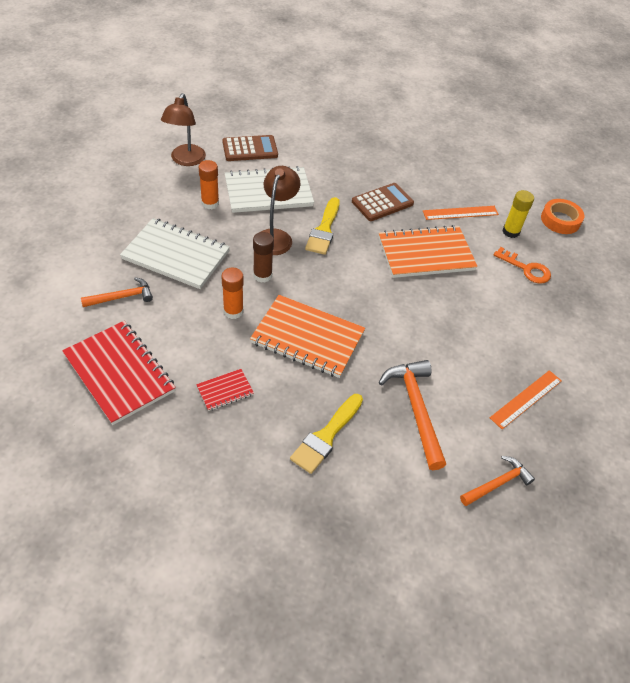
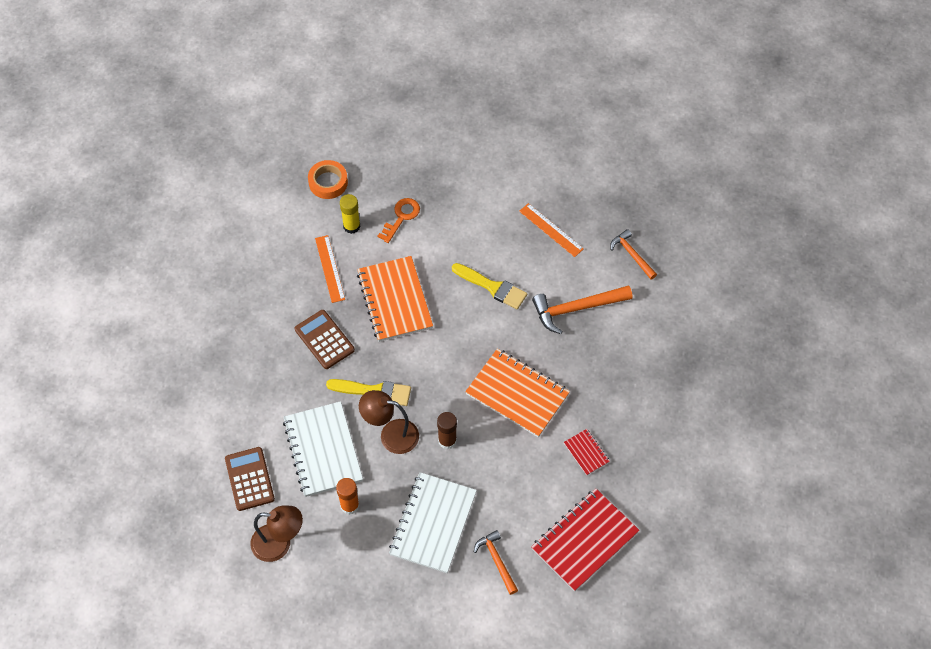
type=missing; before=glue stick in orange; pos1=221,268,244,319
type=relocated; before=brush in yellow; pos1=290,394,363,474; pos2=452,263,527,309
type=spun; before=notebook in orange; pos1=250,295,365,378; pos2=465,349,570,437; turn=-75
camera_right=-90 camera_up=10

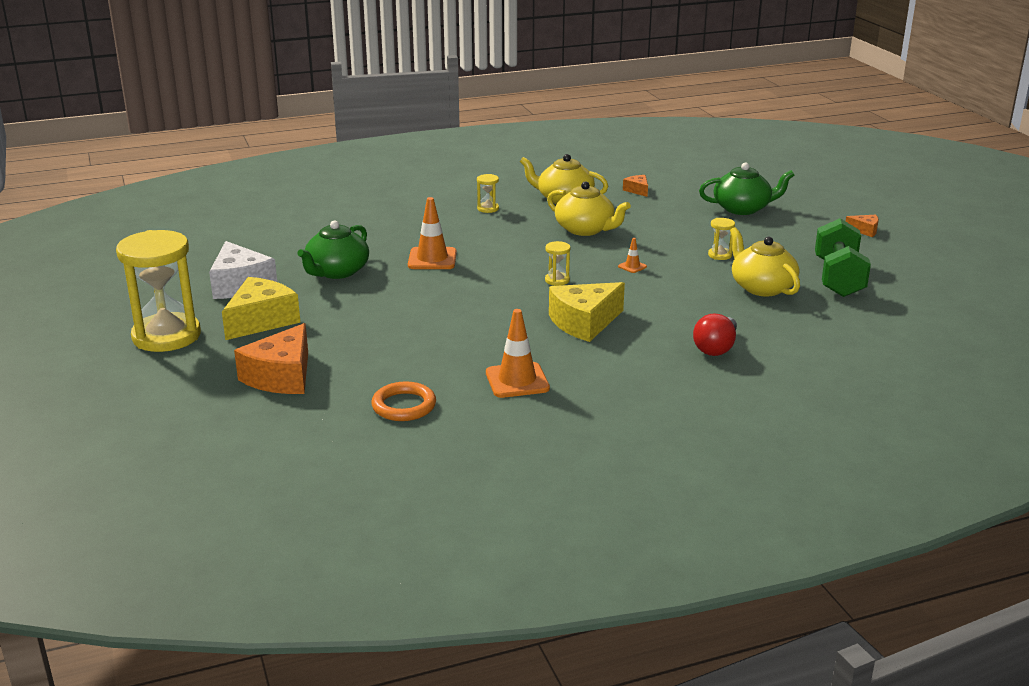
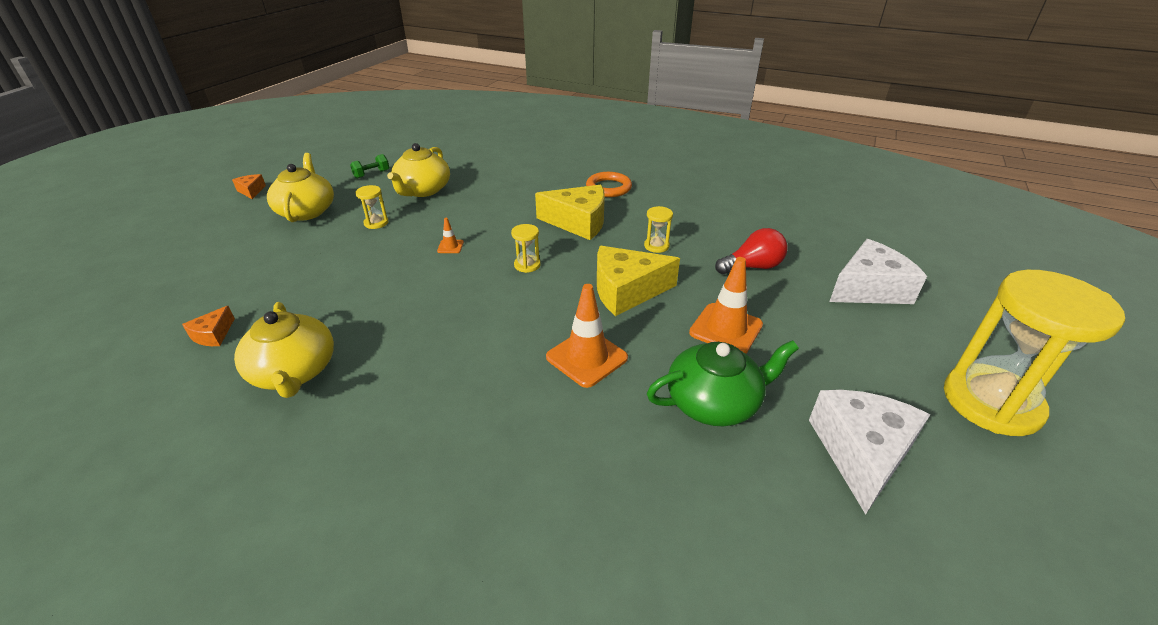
type=missing; before=teapot in green; pos1=699,163,794,215
type=relocated; before=cheese in yellow; pos1=222,277,301,340; pos2=597,246,680,316
type=relocated; before=ring in orange; pos1=371,381,436,421; pos2=586,172,632,197
type=relocated; before=hourglass in yellow; pos1=477,174,499,213; pos2=644,206,673,253
type=relocated; before=traffic cone in orange; pos1=486,309,550,398; pos2=689,257,763,354
type=relocated; before=teapot in yellow; pos1=547,181,631,236; pos2=267,153,334,222
type=relocated; before=light bulb in red; pos1=693,313,737,356; pos2=715,228,788,274
type=colour; before=cheese in orange; after=cheese in white; pos1=234,323,308,394; pos2=829,239,927,304
type=size; before=dumbbell in green; pos1=815,218,871,297; pos2=350,154,389,179; scale=0.44
camera_right=-135 camera_up=10

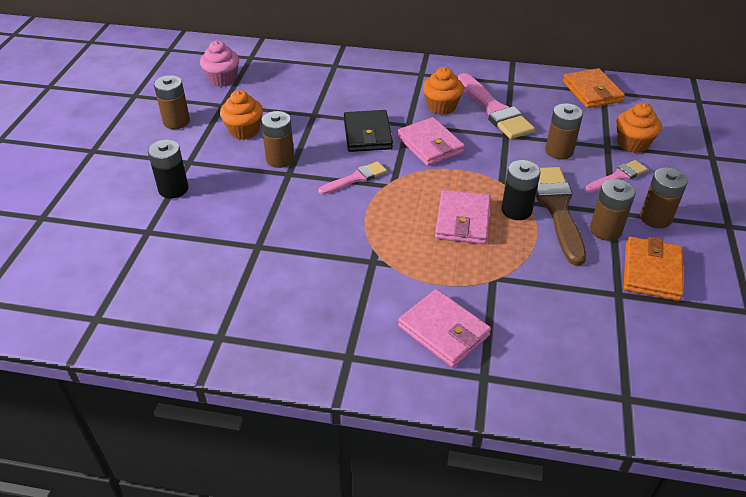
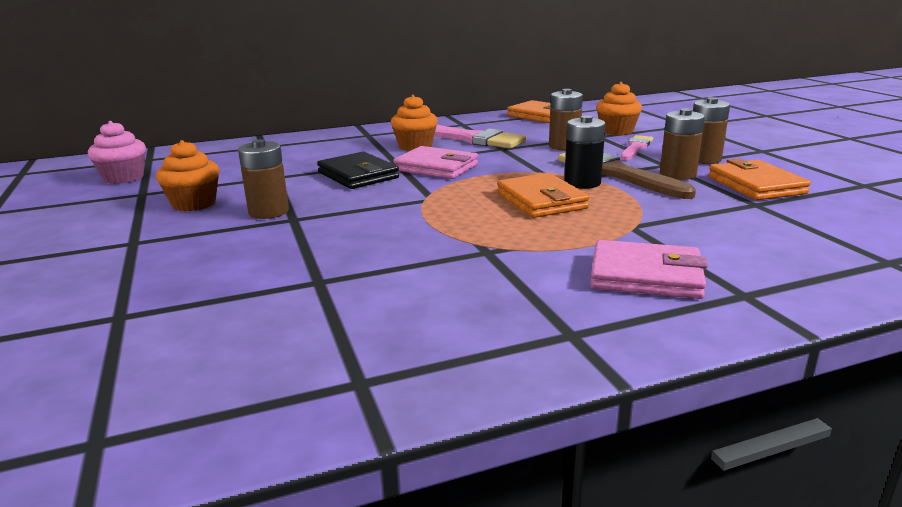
type=missing; before=battery in black; pos1=148,140,189,199
type=missing; before=battery in brown; pos1=154,75,190,129
type=missing; before=brush in pink; pos1=318,161,387,195
type=colour; before=wallet in pink; after=wallet in orange; pos1=435,190,491,244; pos2=497,173,590,218
camera_right=-30 camera_up=-20

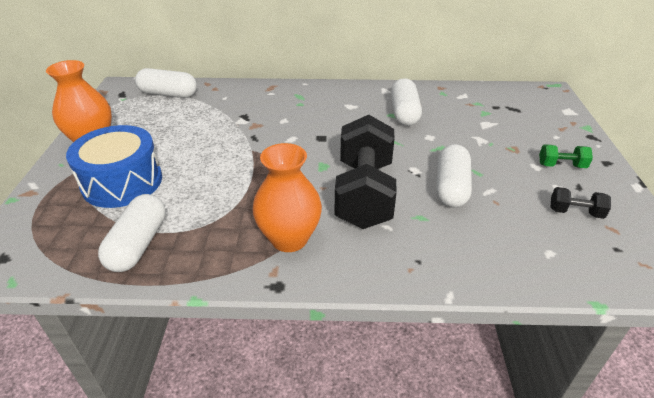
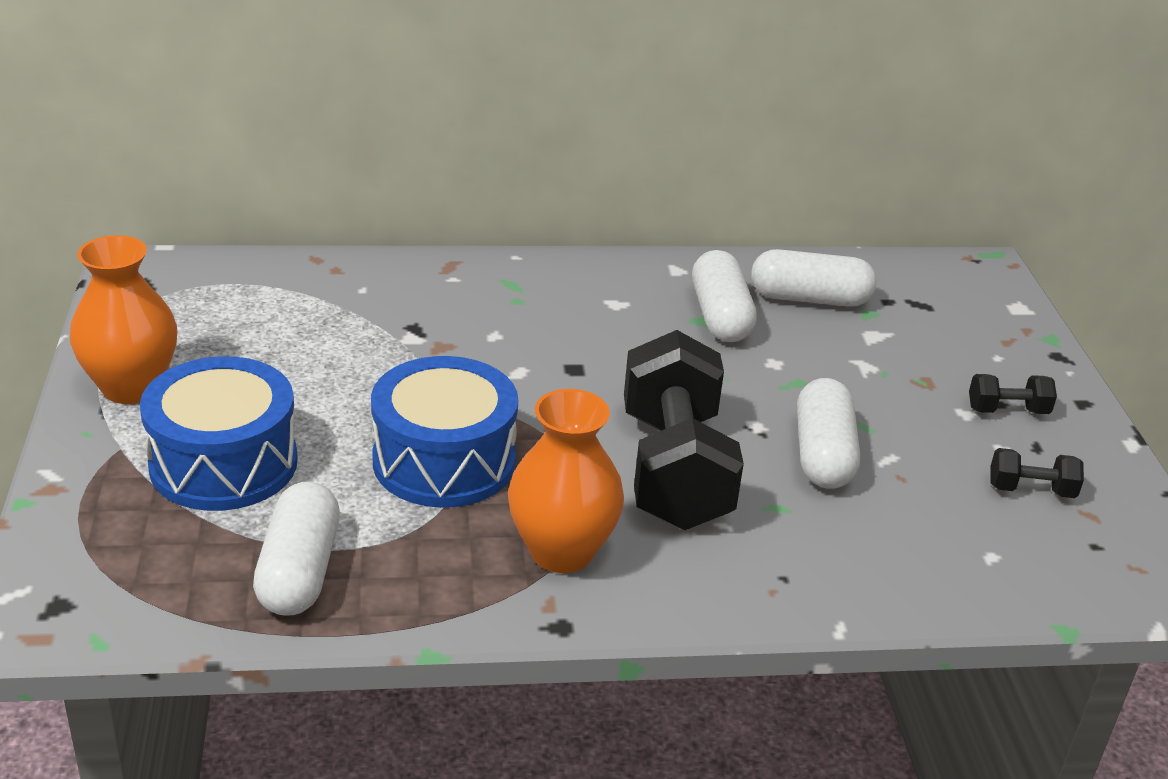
type=appeared; after=drum in blue; pos2=371,356,518,508
type=relocated; before=capsule in white; pos1=135,68,197,98; pos2=751,249,877,307
type=colour; before=dumbbell in green; after=dumbbell in black; pos1=539,144,593,168; pos2=969,374,1057,414
camera_right=-10 camera_up=-5

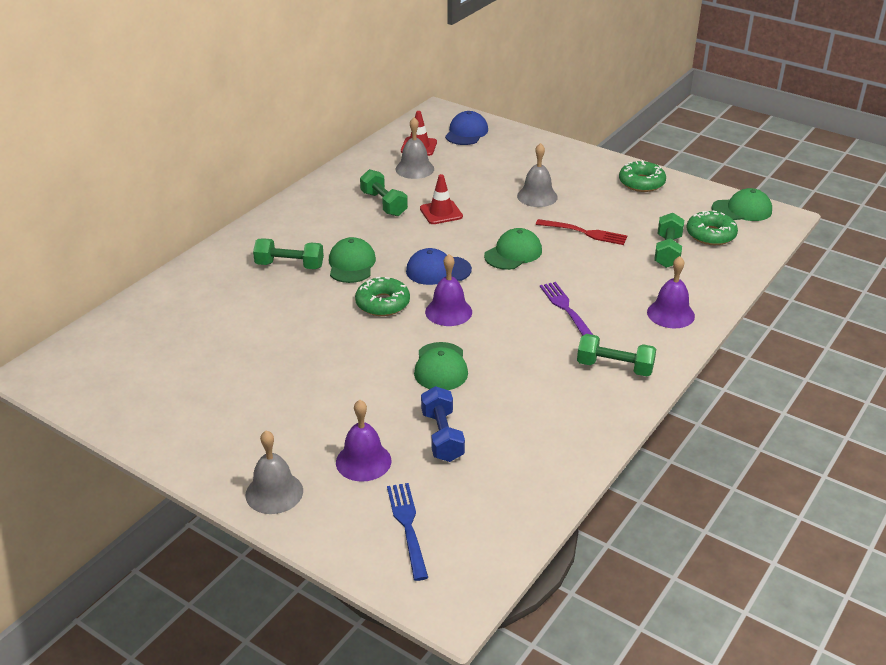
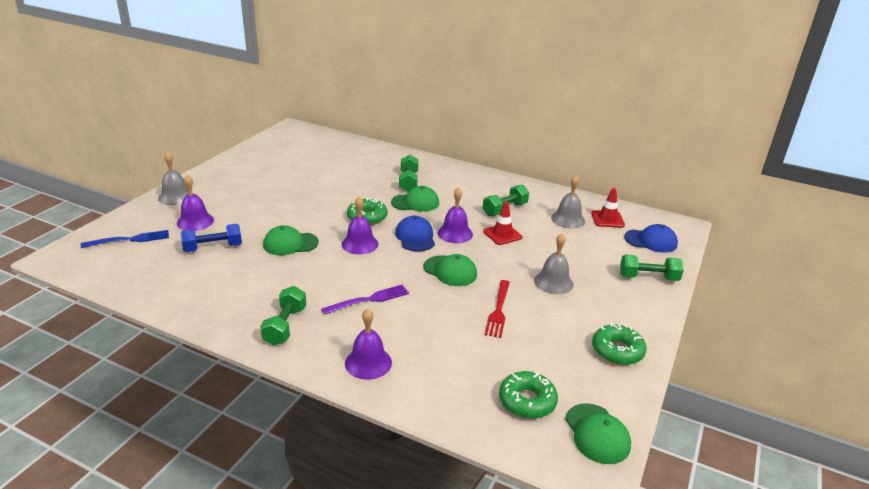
type=appeared; after=bell in purple; pos2=438,187,473,243
type=relocated; before=dumbbell in green; pos1=654,213,684,268; pos2=620,254,684,281
camera_right=80 camera_up=-5

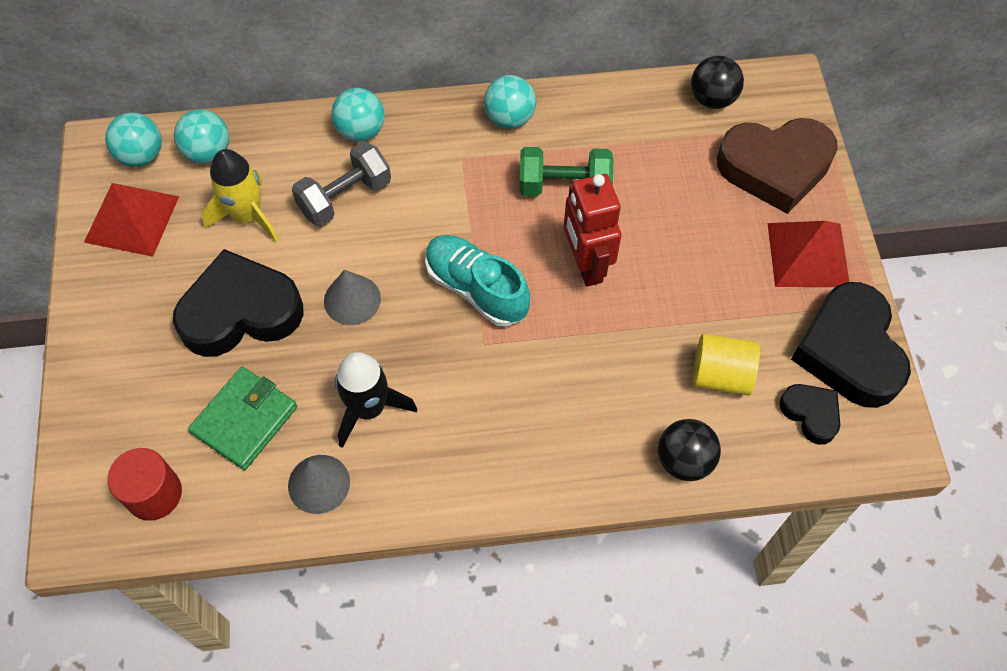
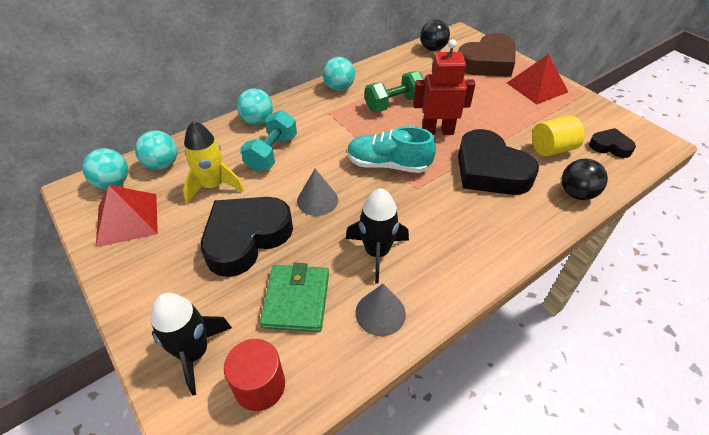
type=appeared; after=rocket in black; pos2=151,293,232,396
type=relocated; before=heart in black; pos1=791,282,911,408; pos2=458,129,539,195
type=colour; before=dumbbell in grey; after=dumbbell in turquoise; pos1=292,142,391,226; pos2=241,110,297,172
type=spun; before=robot in red; pos1=564,174,621,287; pos2=413,40,475,135; turn=135
camera_right=-30 camera_up=-15

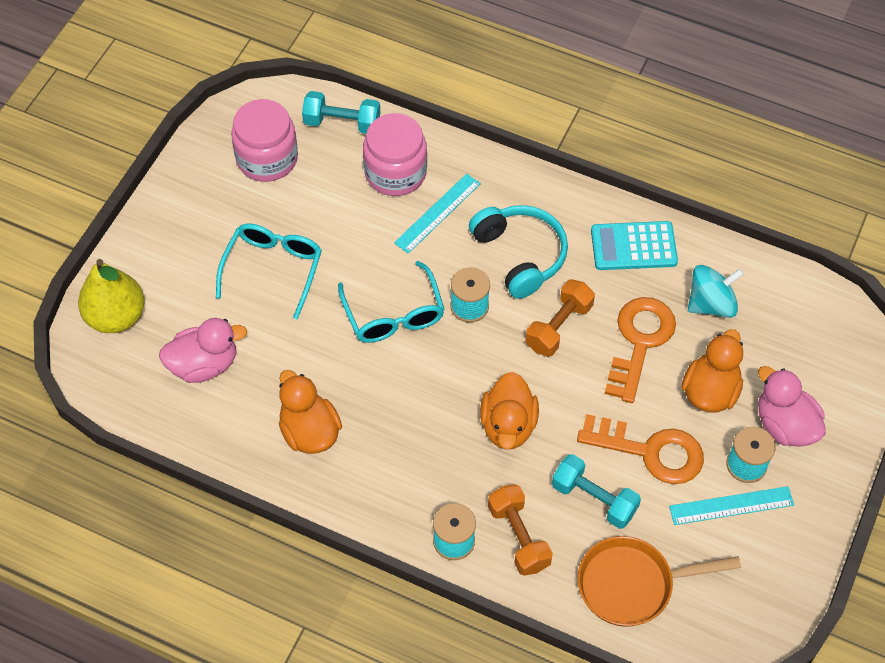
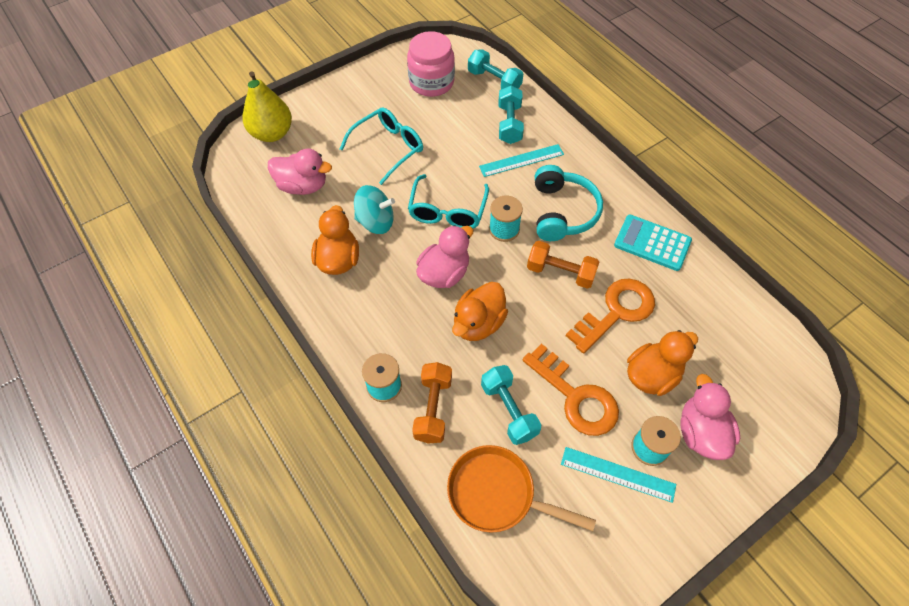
type=appeared; after=duck in pink; pos2=416,225,473,288
type=relocated; before=spinning top in turquoise; pos1=688,265,744,318; pos2=354,185,395,234
type=exchanged; before=jar in pink; after=dumbbell in turquoise; pos1=363,113,427,196; pos2=499,86,524,144
type=spun; before=dumbbell in orange; pos1=526,279,595,357; pos2=527,241,599,289; turn=45
camera_right=30 camera_up=0

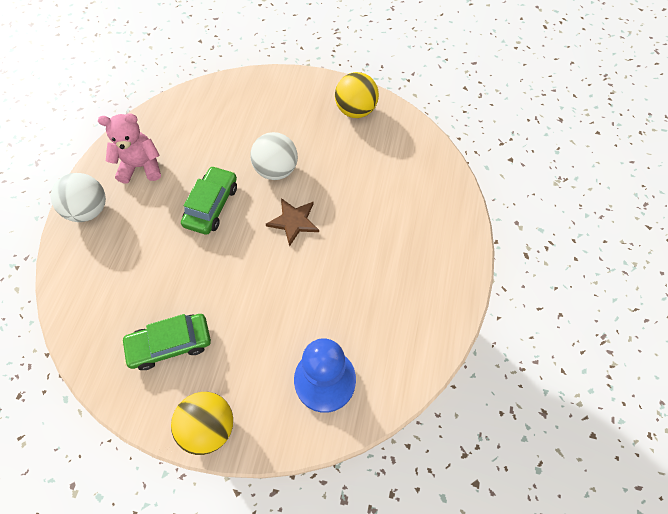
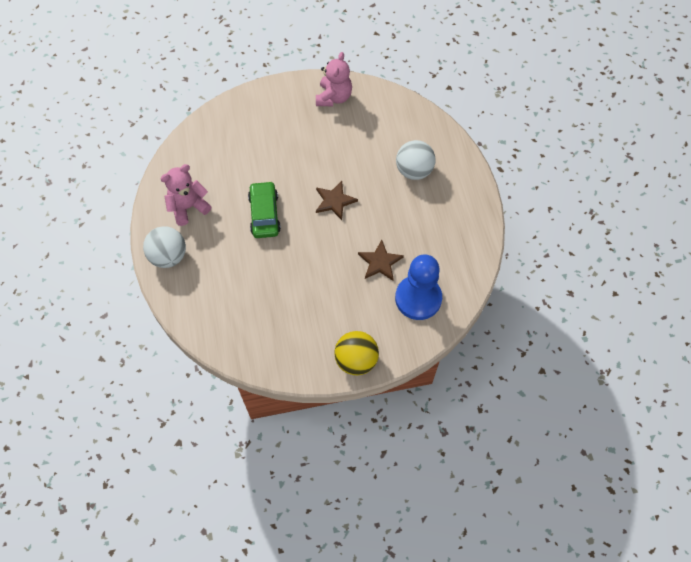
type=missing; before=car in green; pos1=121,314,211,370
type=appeared; after=star in brown; pos2=358,240,404,281
type=relocated; before=ball in white; pos1=250,132,298,180; pos2=396,140,436,180
type=exchanged; before=ball in yellow; after=teddy bear in pink; pos1=335,72,379,118; pos2=316,52,352,106
camera_right=-25 camera_up=0

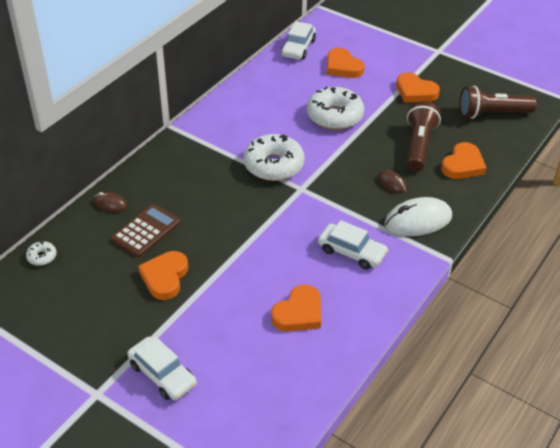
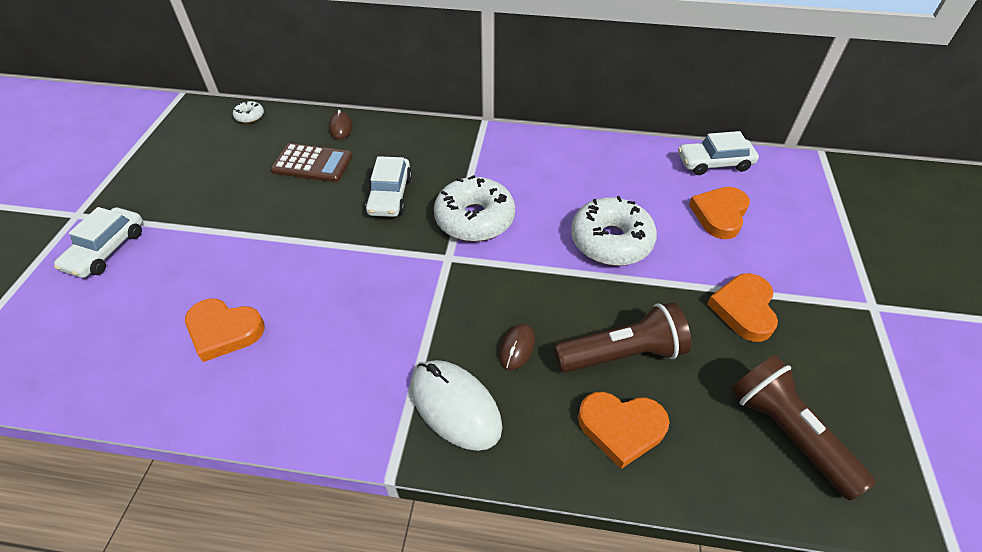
type=missing; before=heart in orange; pos1=138,251,188,300
type=relocated; before=car in white; pos1=318,220,388,270; pos2=365,156,412,217
camera_right=65 camera_up=5

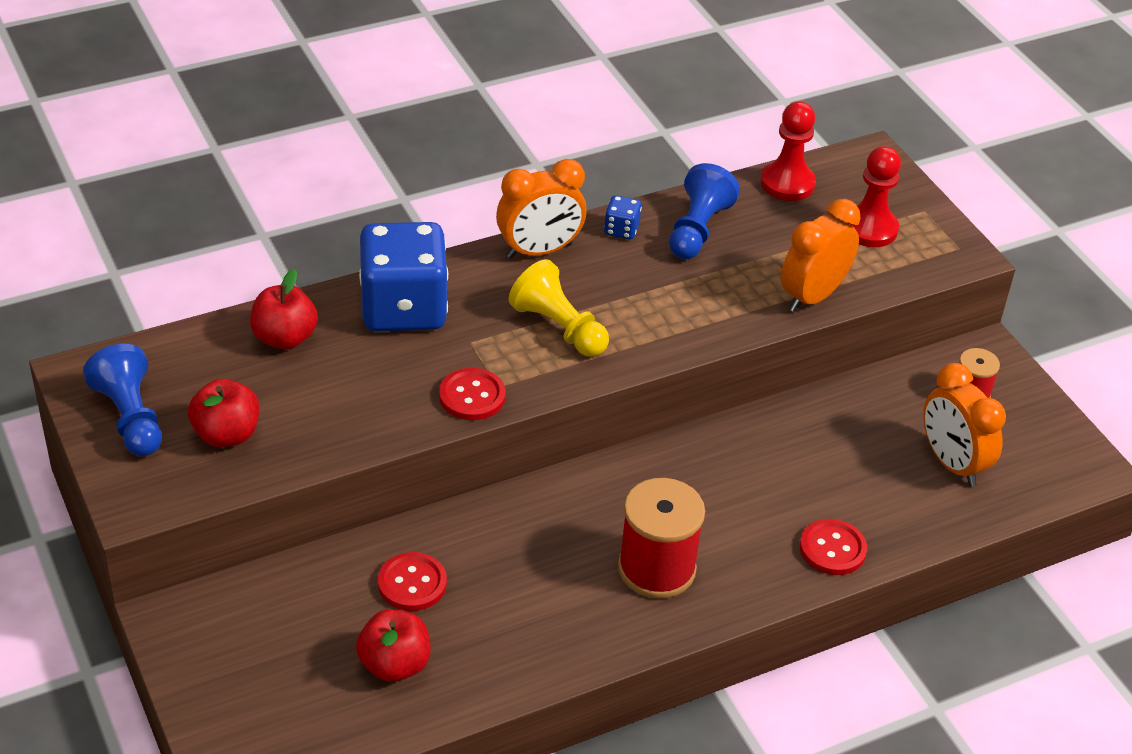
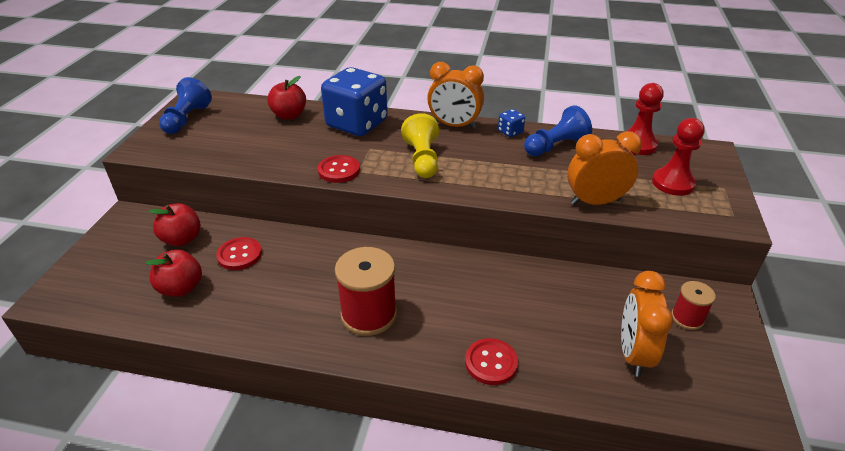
type=relocated; before=apple in red; pos1=188,379,259,447; pos2=149,203,201,246
camera_right=40 camera_up=-5

